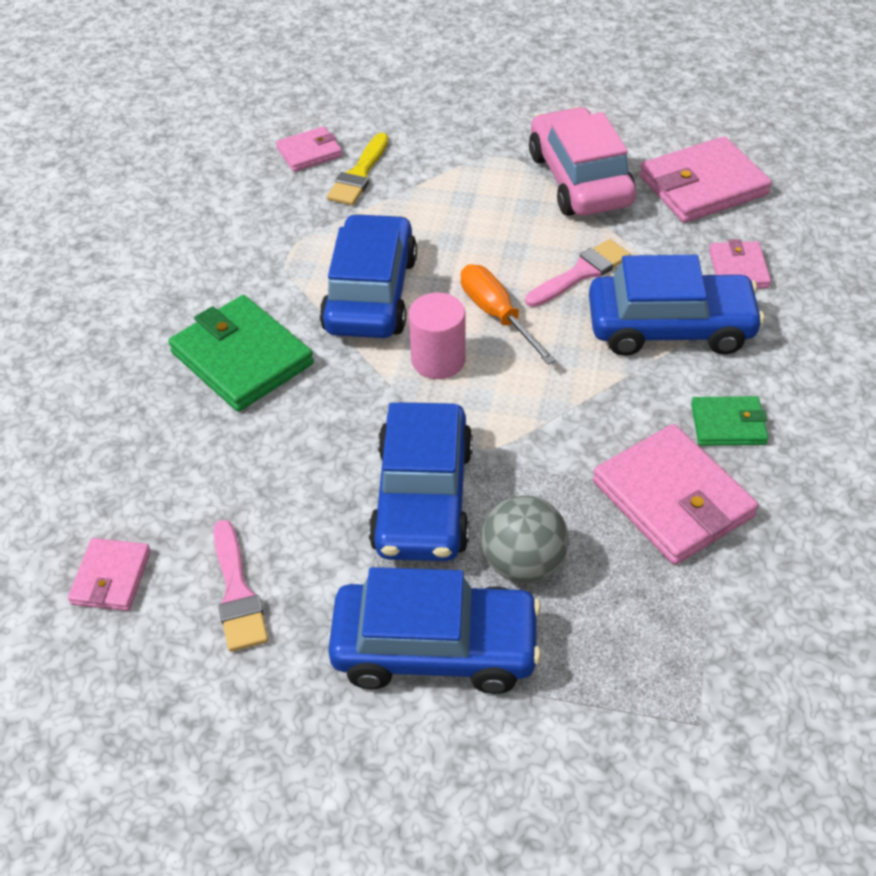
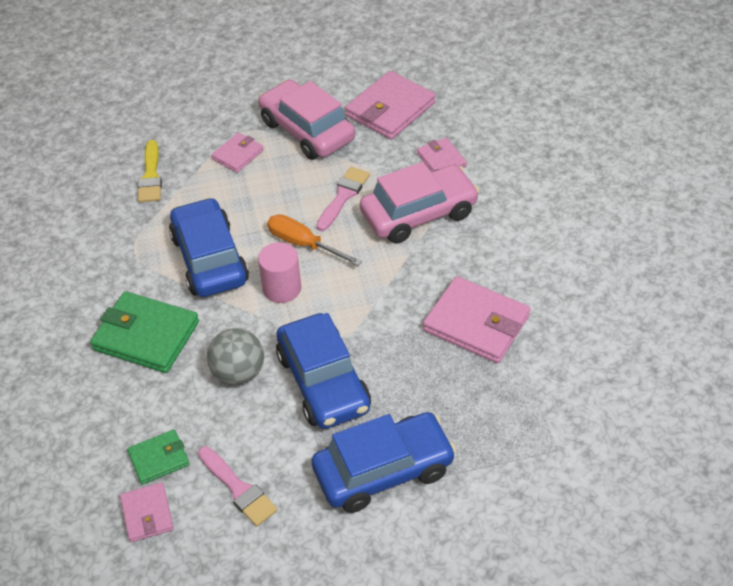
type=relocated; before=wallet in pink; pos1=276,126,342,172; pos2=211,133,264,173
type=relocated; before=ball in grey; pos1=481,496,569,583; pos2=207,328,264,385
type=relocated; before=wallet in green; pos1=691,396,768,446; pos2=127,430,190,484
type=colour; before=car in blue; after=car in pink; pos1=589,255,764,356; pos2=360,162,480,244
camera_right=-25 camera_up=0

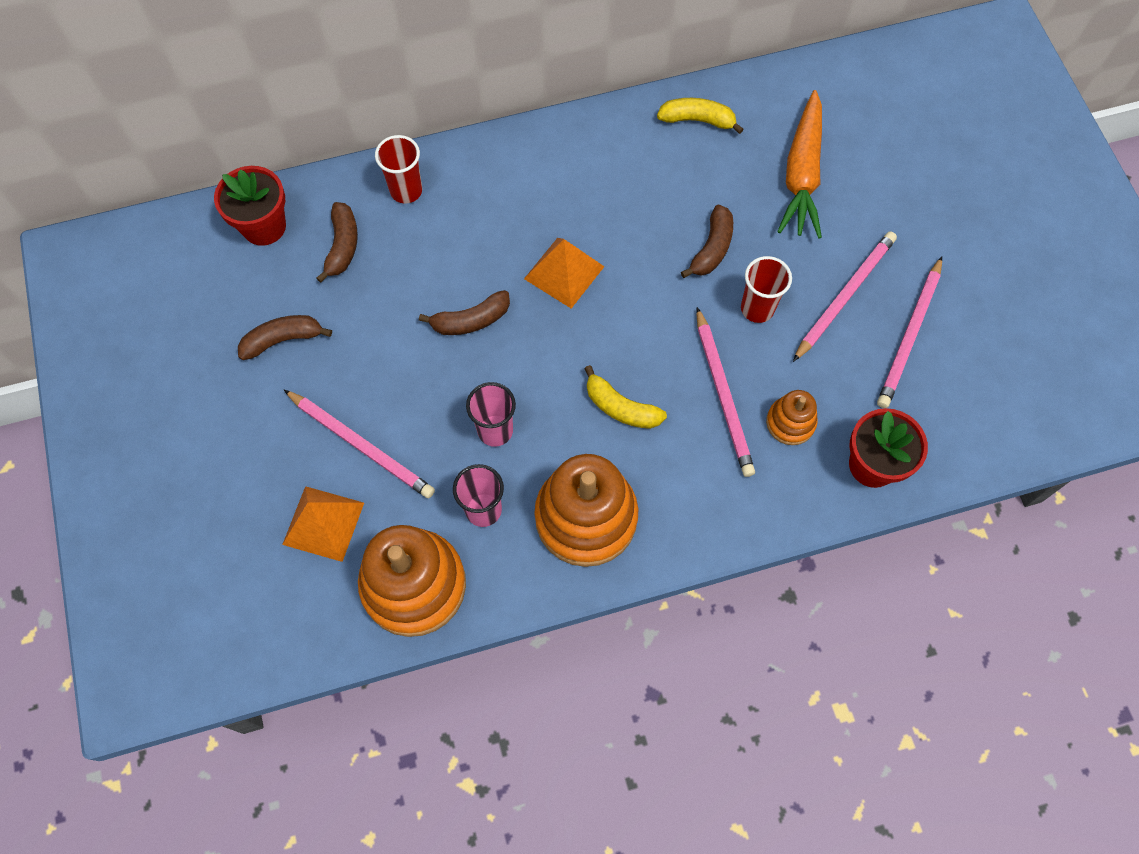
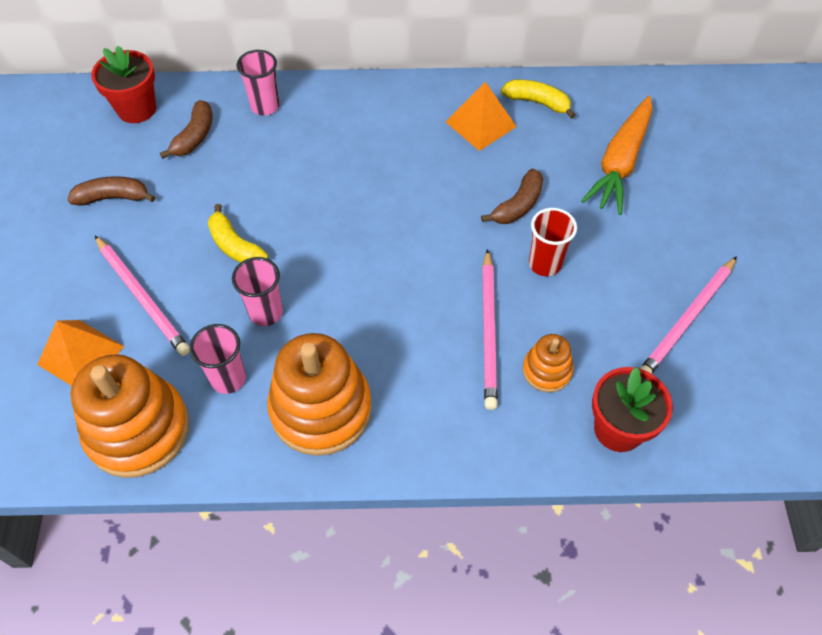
type=missing; before=banana in brown; pos1=419,290,510,335
type=missing; before=pencil in pink; pos1=793,231,897,362
type=relocated; before=pyramid in orange; pos1=524,238,604,309; pos2=446,82,517,151
type=relocated; before=banana in yellow; pos1=584,365,667,429; pos2=208,204,268,263
type=colour; before=cup in red; after=cup in pink; pos1=375,135,422,203; pos2=237,50,280,115
camera_right=15 camera_up=-10

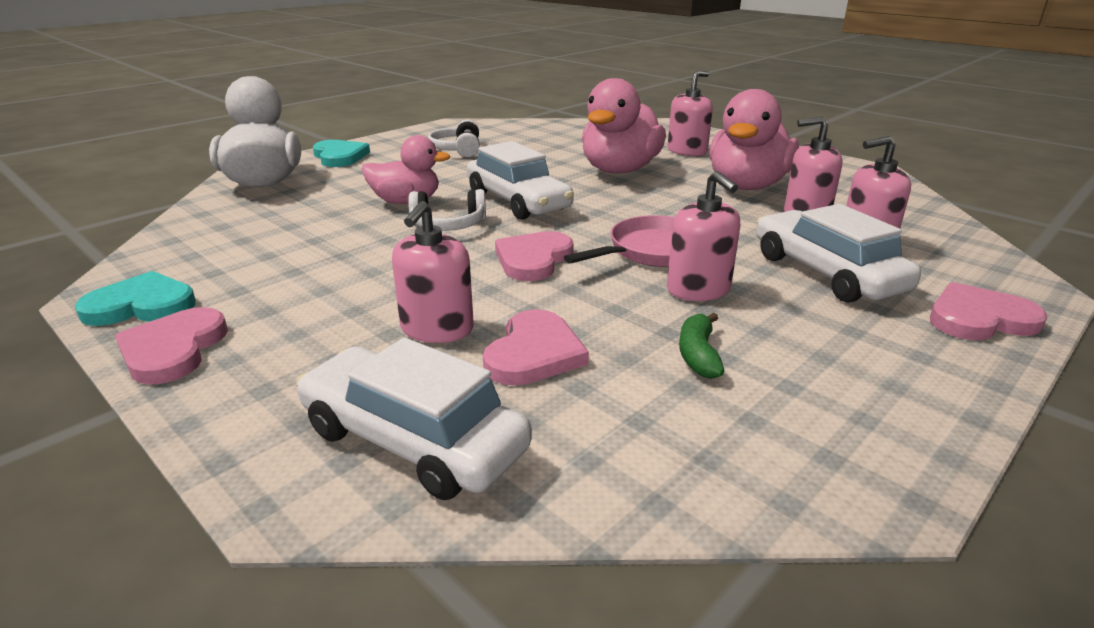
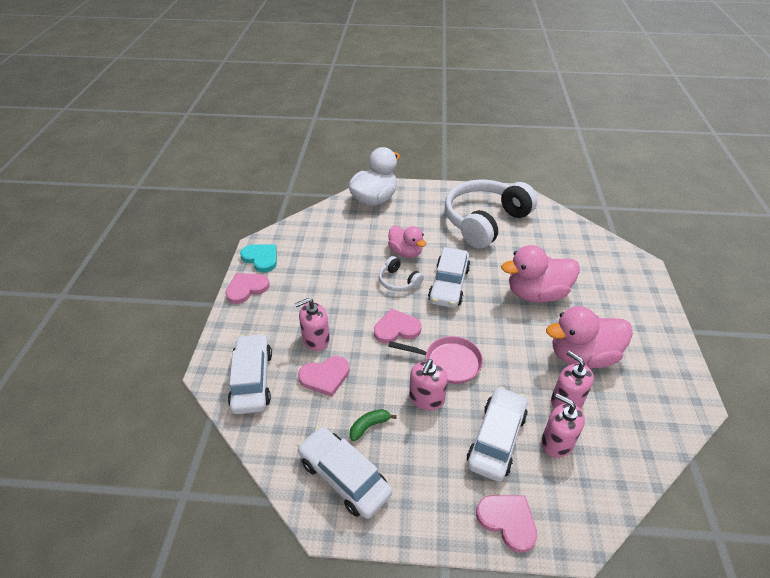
type=missing; before=heart in turquoise; pos1=313,140,370,167
type=missing; before=soap dispenser in pink; pos1=668,71,713,156
type=appeared; after=car in white; pos2=297,426,392,519
type=size; before=headphones in white; pos1=428,120,480,157; pos2=445,179,538,249; scale=2.33
camera_right=50 camera_up=15

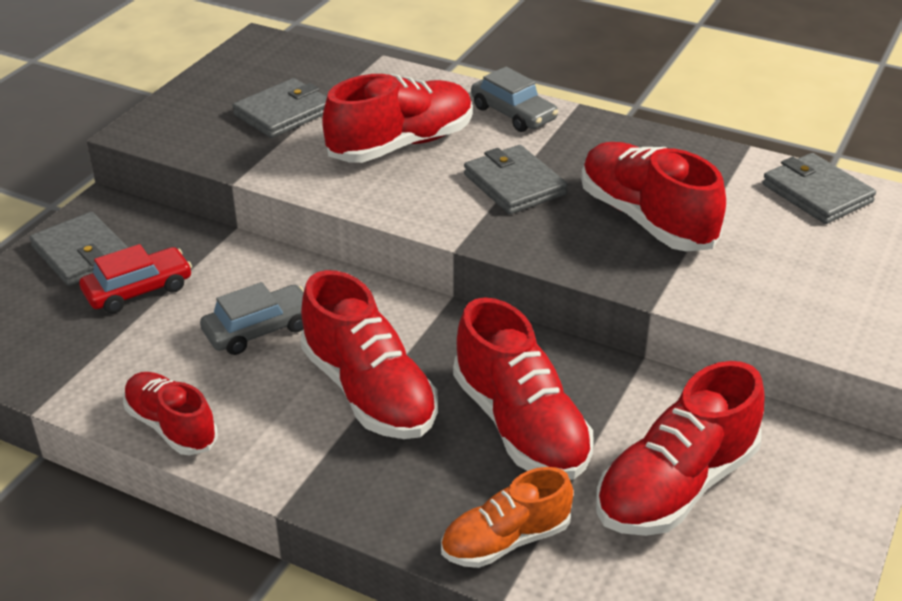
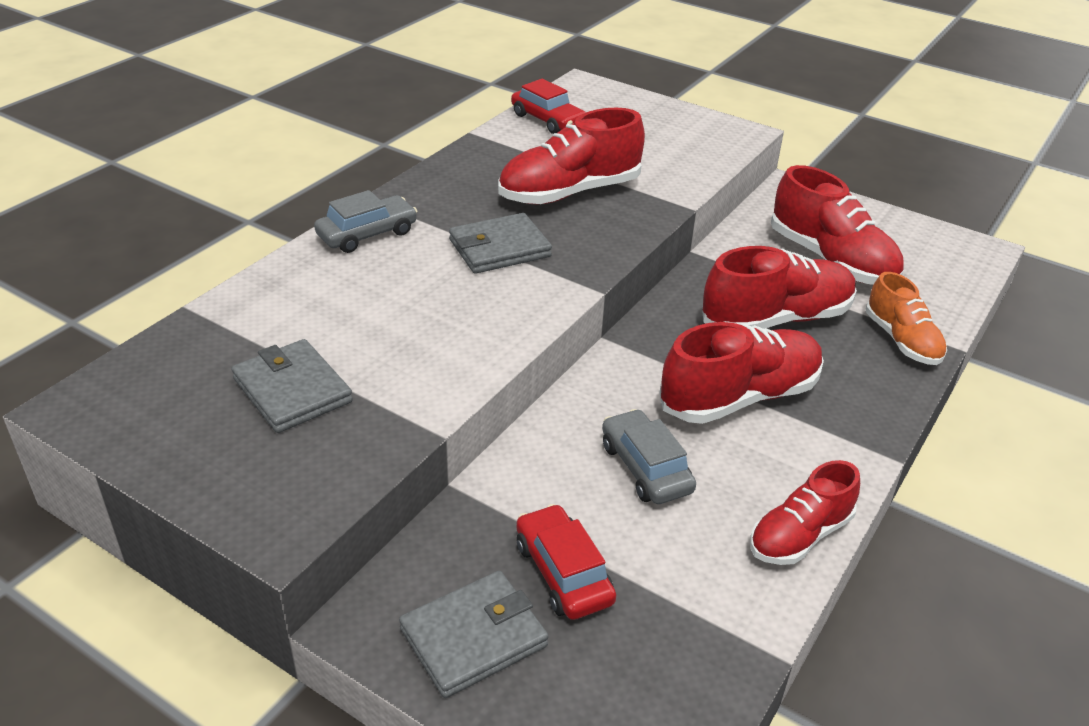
type=missing; before=shoe in red; pos1=322,74,473,163
type=exchanged; before=wallet in grey; after=car in red; pos1=763,153,876,224; pos2=511,79,586,134
camera_right=-85 camera_up=0

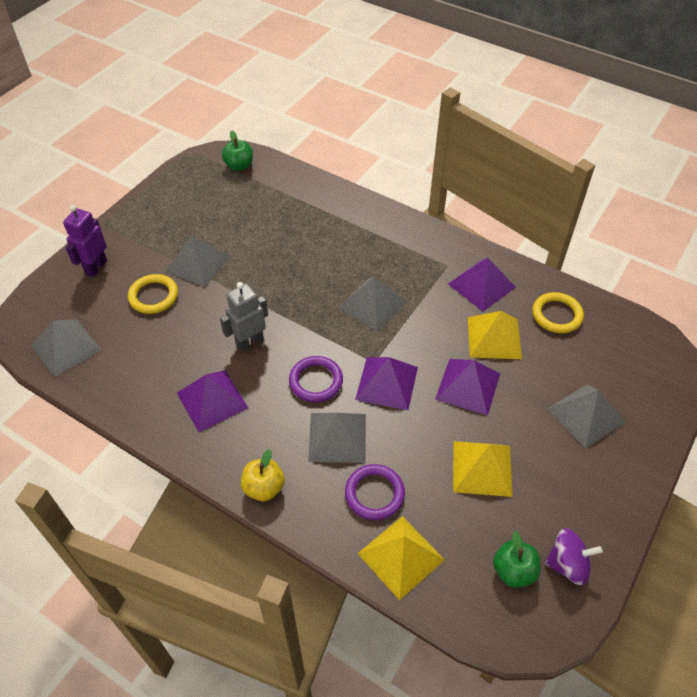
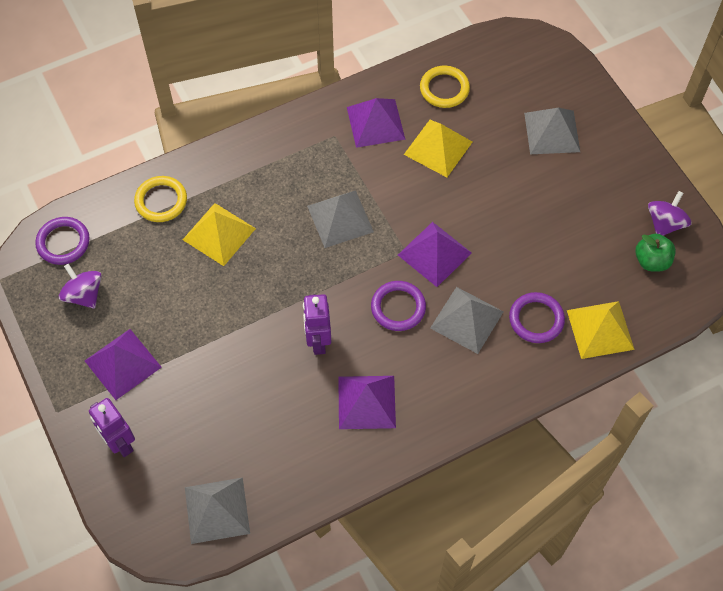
type=missing; before=pyramid in grey; pos1=165,236,230,287
type=missing; before=apple in yellow; pos1=241,449,285,501
type=appeared; after=spinning top in purple; pos2=59,264,102,309
type=relocated; before=ring in yellow; pos1=128,274,178,314; pos2=134,176,187,222
type=relocated; before=pyramid in purple; pos1=435,359,500,416; pos2=85,329,162,400
type=relocated; before=pyramid in yellow; pos1=453,441,512,497; pos2=183,203,256,266
type=exchanged; before=apple in green; after=ring in purple; pos1=222,131,253,171; pos2=35,217,90,265
type=colour; before=robot in grey; after=robot in purple; pos1=220,282,268,351; pos2=303,294,331,355
camera_right=-60 camera_up=10

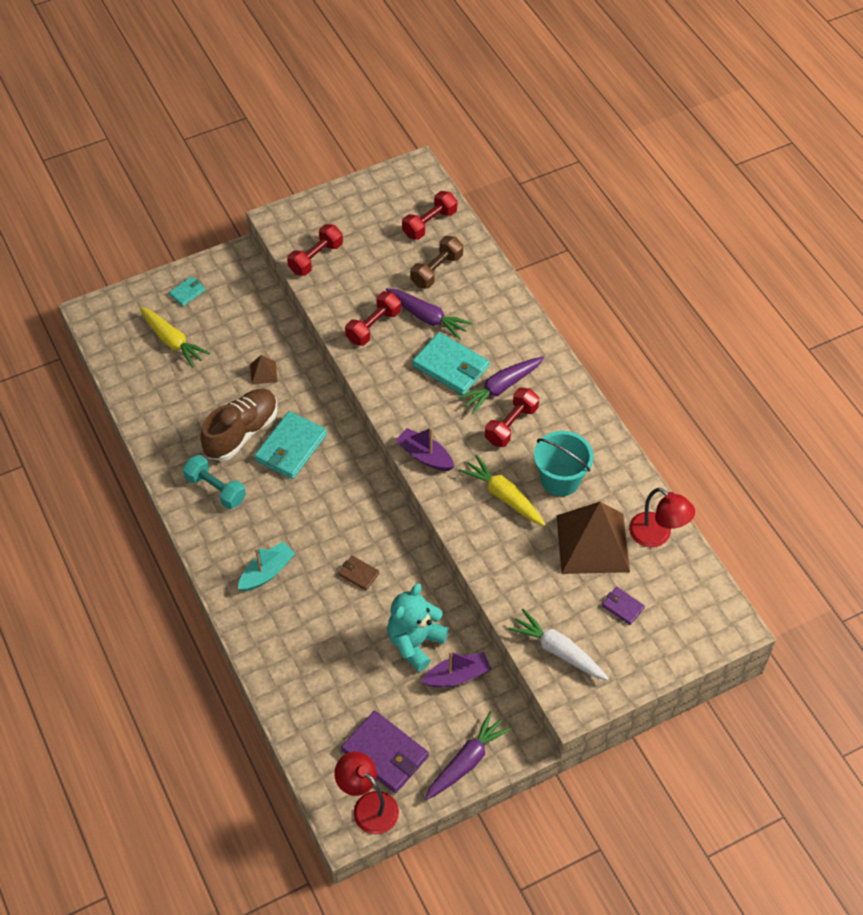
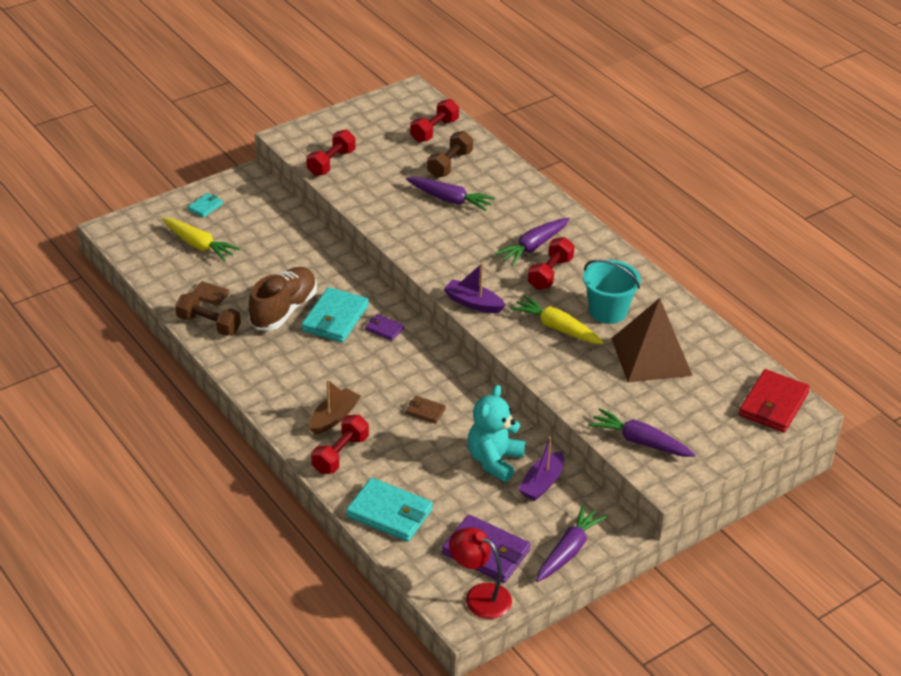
type=missing; before=dumbbell in turquoise; pos1=183,455,246,509
type=missing; before=pyramid in brown; pos1=250,355,277,385
type=missing; before=lamp in red; pos1=629,488,695,548
type=appeared; after=dumbbell in brown; pos2=175,293,241,336
type=appeared; after=wallet in brown; pos2=192,281,229,306
type=appeared; after=wallet in red; pos2=739,369,810,433
type=relocated; before=dumbbell in red; pos1=345,291,401,346; pos2=311,415,369,474
type=relocated; before=wallet in turquoise; pos1=412,332,489,395; pos2=346,478,433,542
type=relocated; before=wallet in purple; pos1=602,587,645,625; pos2=365,314,404,341
type=colour; before=boat in turquoise; after=boat in brown; pos1=238,542,295,591; pos2=309,379,361,435
type=colour; before=carrot in white; after=carrot in purple; pos1=508,609,609,680; pos2=589,408,696,457
type=spun; before=boat in purple; pos1=421,651,491,687; pos2=518,436,564,501; turn=150
camera_right=-10 camera_up=-15

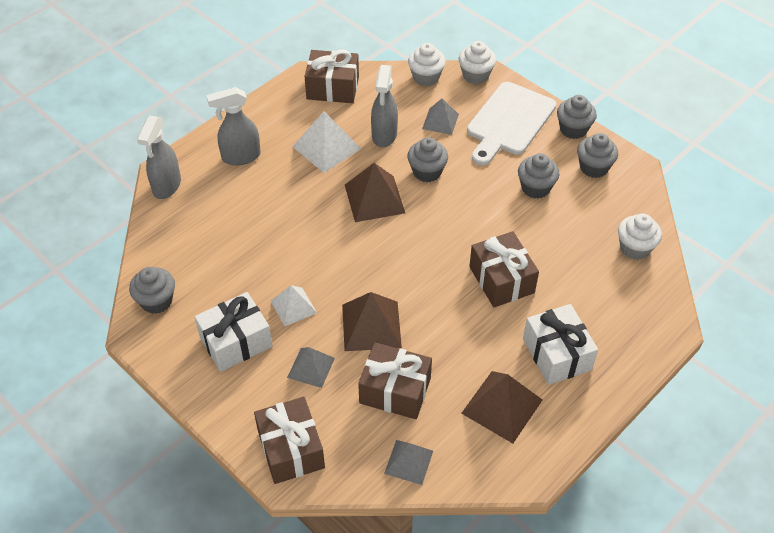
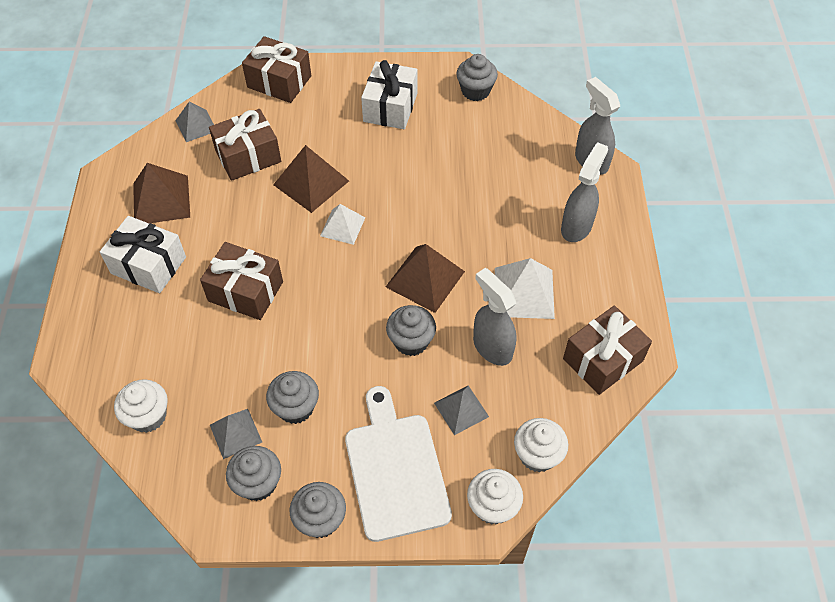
type=relocated; before=pyramid in white; pos1=271,285,317,326; pos2=320,204,365,245
type=relocated; before=pyramid in grey; pos1=287,347,335,388; pos2=210,409,262,459
camera_right=135 camera_up=5

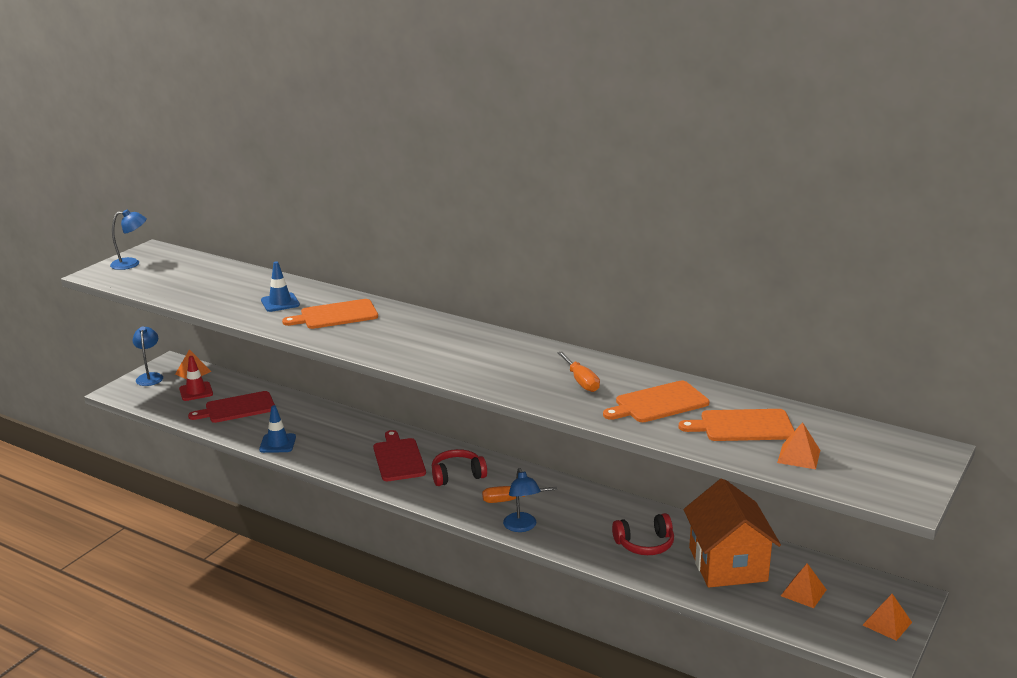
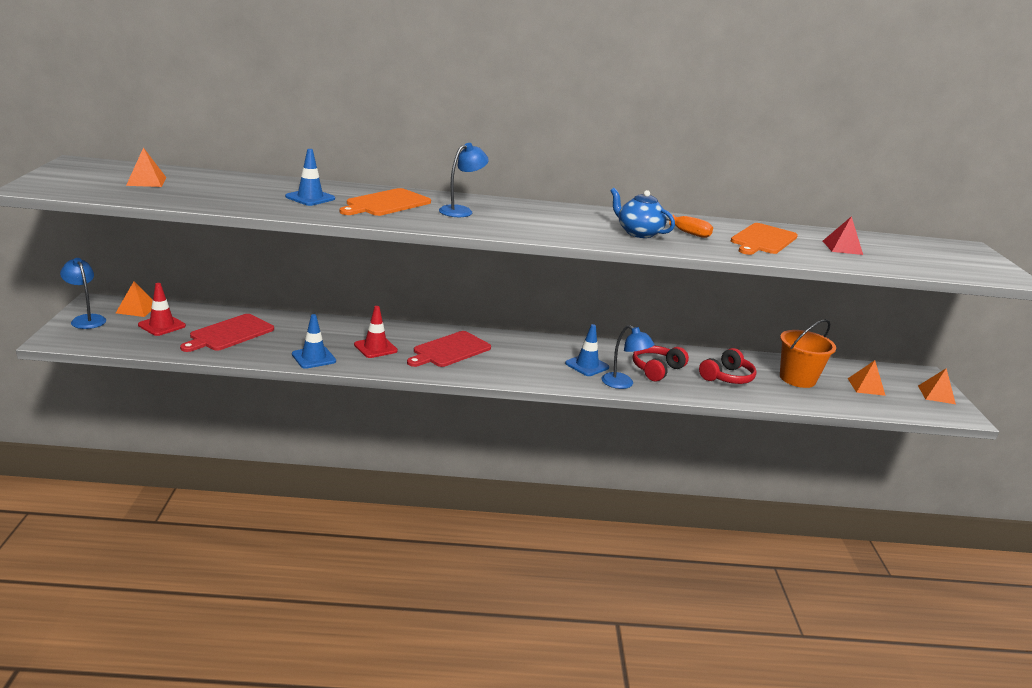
type=appeared; after=traffic cone in red; pos2=354,306,398,358
type=appeared; after=teapot in blue; pos2=610,188,675,238
type=relocated; before=lamp in blue; pos1=110,209,147,270; pos2=439,143,489,217
type=relocated; before=headphones in red; pos1=432,449,487,486; pos2=633,346,689,381
type=relocated; before=pyramid in orange; pos1=777,422,820,469; pos2=126,147,167,187
type=exchanged; before=screwdriver in orange; after=traffic cone in blue; pos1=482,486,557,503; pos2=565,324,609,376
type=exchanged; before=cutting board in orange; after=pyramid in red; pos1=679,409,795,441; pos2=823,216,863,255
type=exchanged; before=house in orange; after=bucket in orange; pos1=683,478,781,588; pos2=780,319,836,388
type=spun; before=cutting board in red; pos1=373,430,426,481; pos2=407,331,491,367; turn=-90
camera_right=-35 camera_up=0

